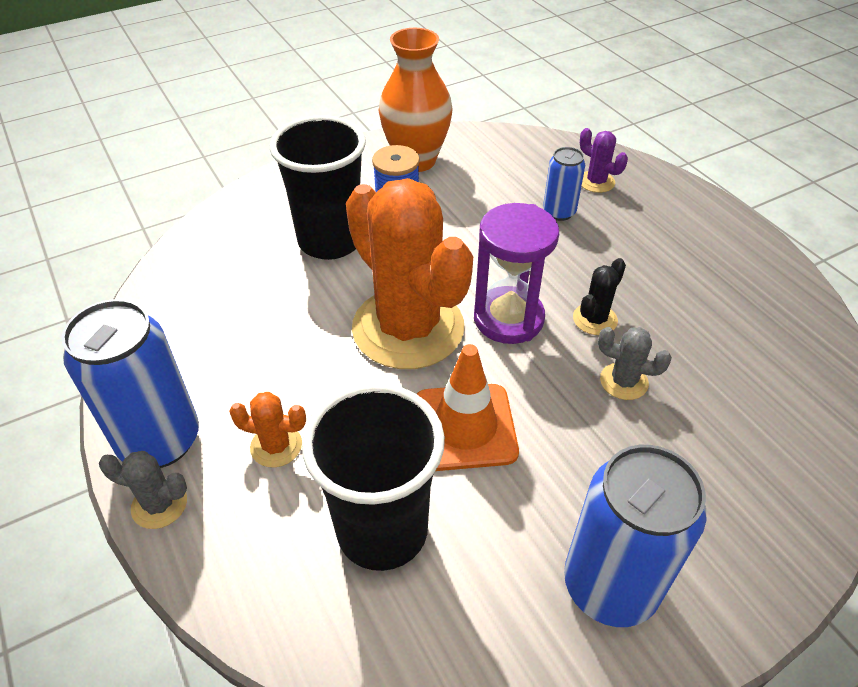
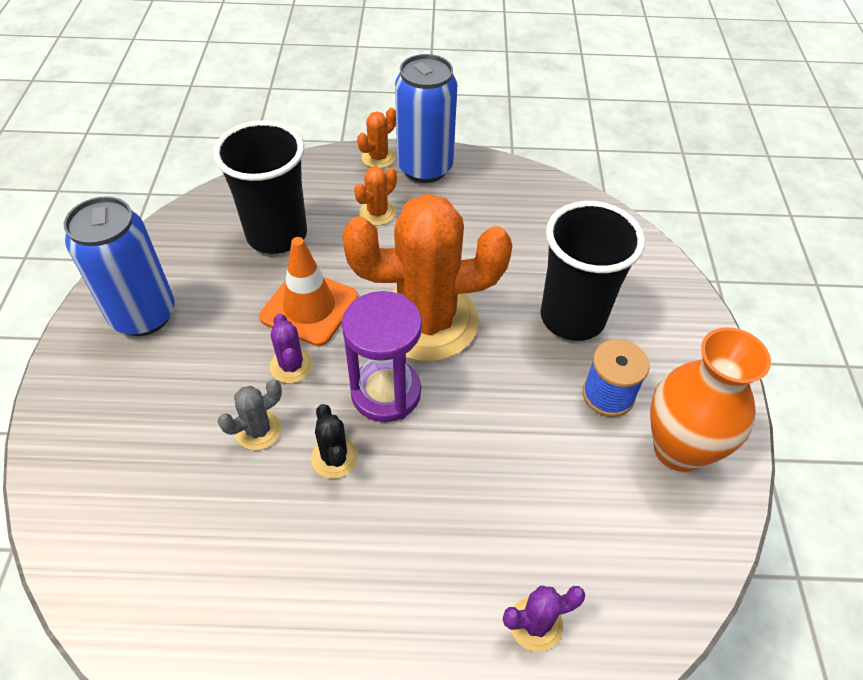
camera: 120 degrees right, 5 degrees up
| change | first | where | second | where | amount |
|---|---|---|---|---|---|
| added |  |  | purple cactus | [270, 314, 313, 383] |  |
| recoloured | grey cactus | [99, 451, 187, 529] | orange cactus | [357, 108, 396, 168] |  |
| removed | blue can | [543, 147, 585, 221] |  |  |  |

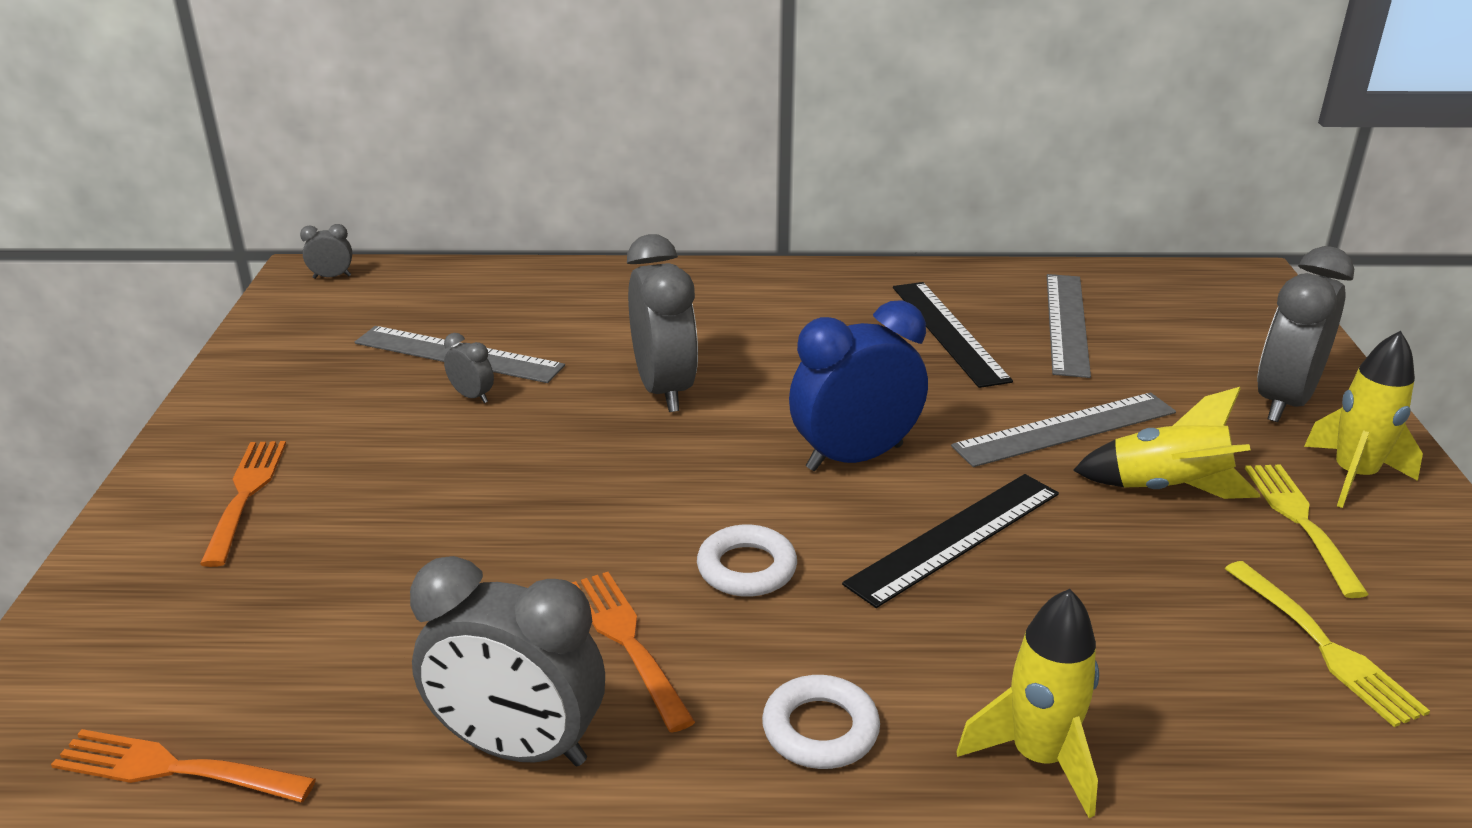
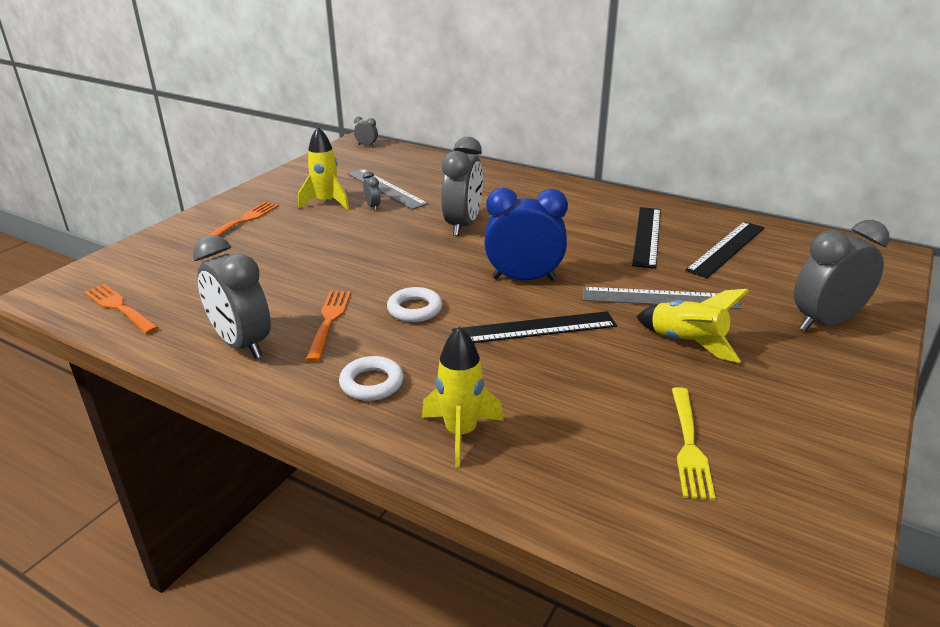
camera: 30 degrees right, 0 degrees up
| change | first | where | second | where | amount |
|---|---|---|---|---|---|
| moved | yellow rocket | [1304, 331, 1423, 508] |  | [298, 127, 349, 210] |  |
| recoloured | grey ruler | [1047, 274, 1091, 378] | black ruler | [685, 221, 765, 278] |  |
| removed | yellow fork | [1245, 464, 1369, 598] |  |  |  |

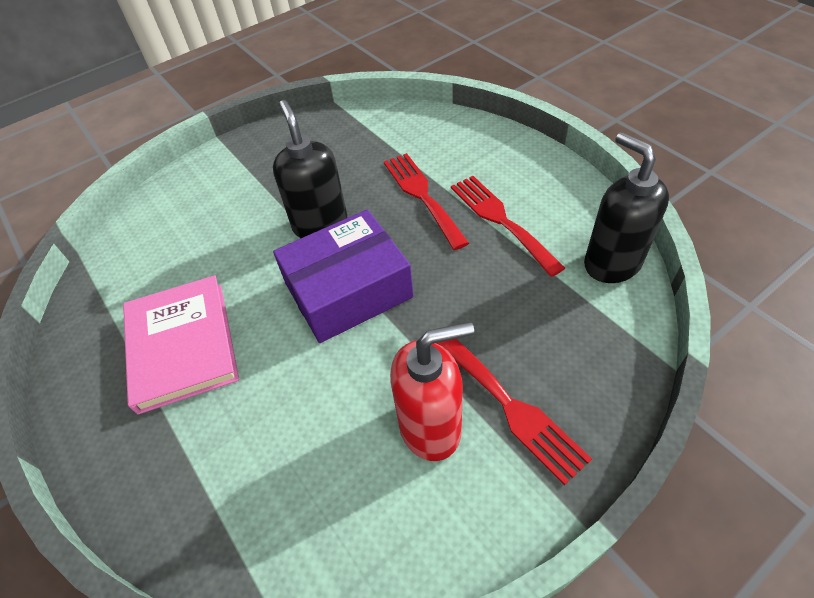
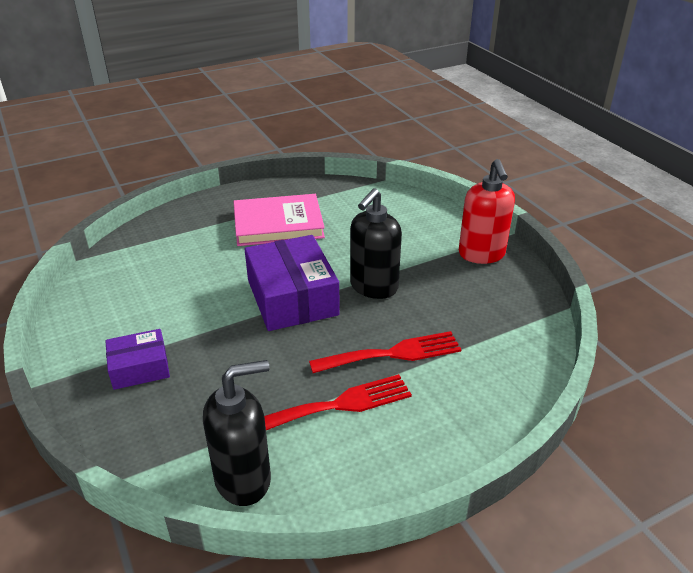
camera: 95 degrees right, 15 degrees down
| change | first | where | second | where | amount |
|---|---|---|---|---|---|
| replaced | red fork | [437, 339, 592, 486] | purple box | [106, 329, 170, 390] |  |
| turned | black soap dispenser | [273, 100, 347, 238] |  | [350, 188, 402, 299] | 135 degrees clockwise |
| moved | red soap dispenser | [390, 322, 474, 461] |  | [459, 159, 515, 264] |  |

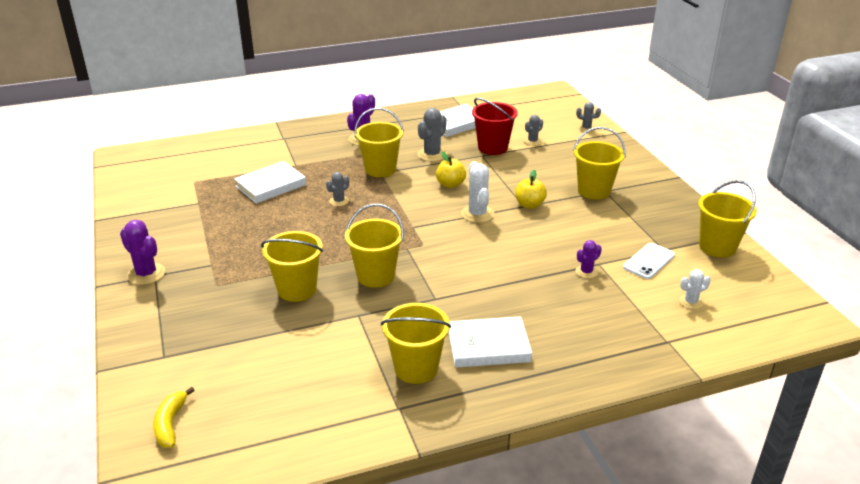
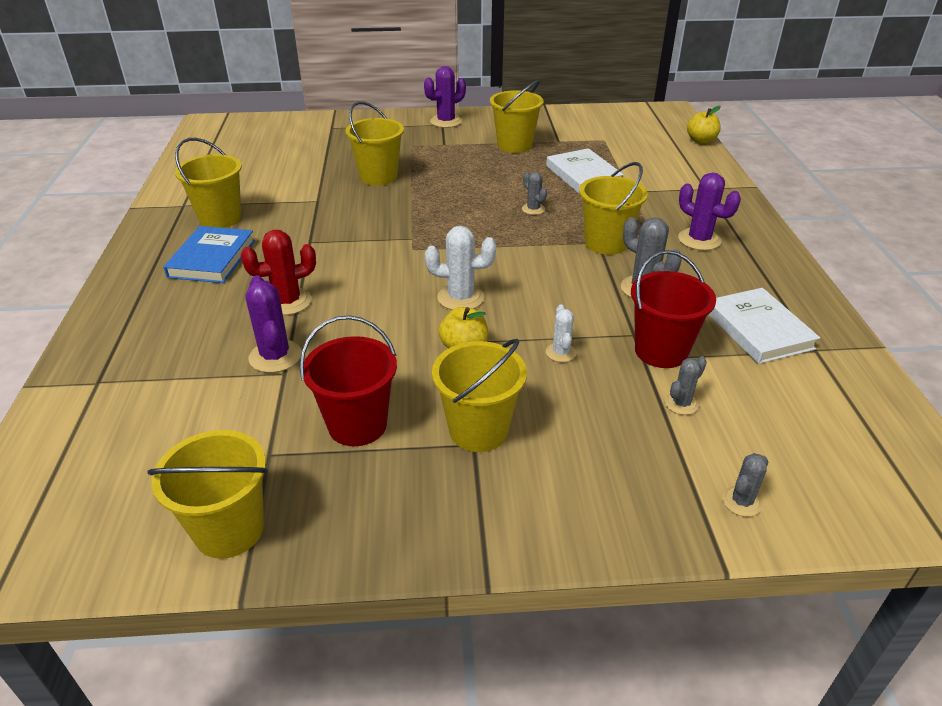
camera: 105 degrees right, 5 degrees up
| change | first | where | second | where | amount |
|---|---|---|---|---|---|
| recoloured | white book | [449, 316, 532, 368] | blue book | [163, 226, 255, 283] |  |
| added |  |  | red cactus | [241, 230, 316, 315] |  |
| resized | purple cactus | [575, 240, 602, 278] |  | [246, 275, 301, 373] | x1.67 |
| added |  |  | red bucket | [299, 315, 397, 446] |  |
| moved | yellow bucket | [345, 204, 404, 288] |  | [490, 80, 544, 153] |  |
| moved | white cactus | [679, 269, 711, 309] |  | [546, 304, 577, 362] |  |
| turned | grey cactus | [524, 115, 543, 146] |  | [665, 356, 707, 415] | 75 degrees clockwise |
| moved | yellow apple | [436, 152, 466, 188] |  | [687, 106, 721, 144] |  |
| removed | yellow banana | [153, 387, 195, 448] |  |  |  |
| removed | white phone | [623, 243, 675, 279] |  |  |  |

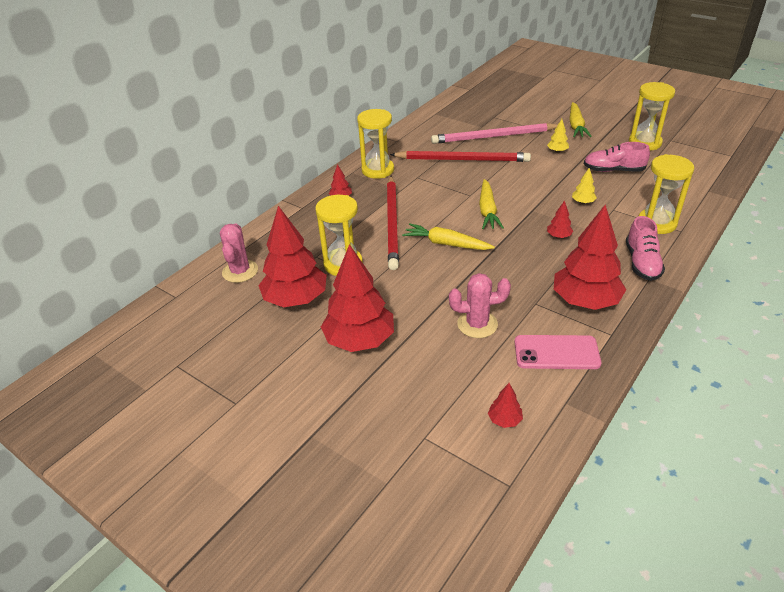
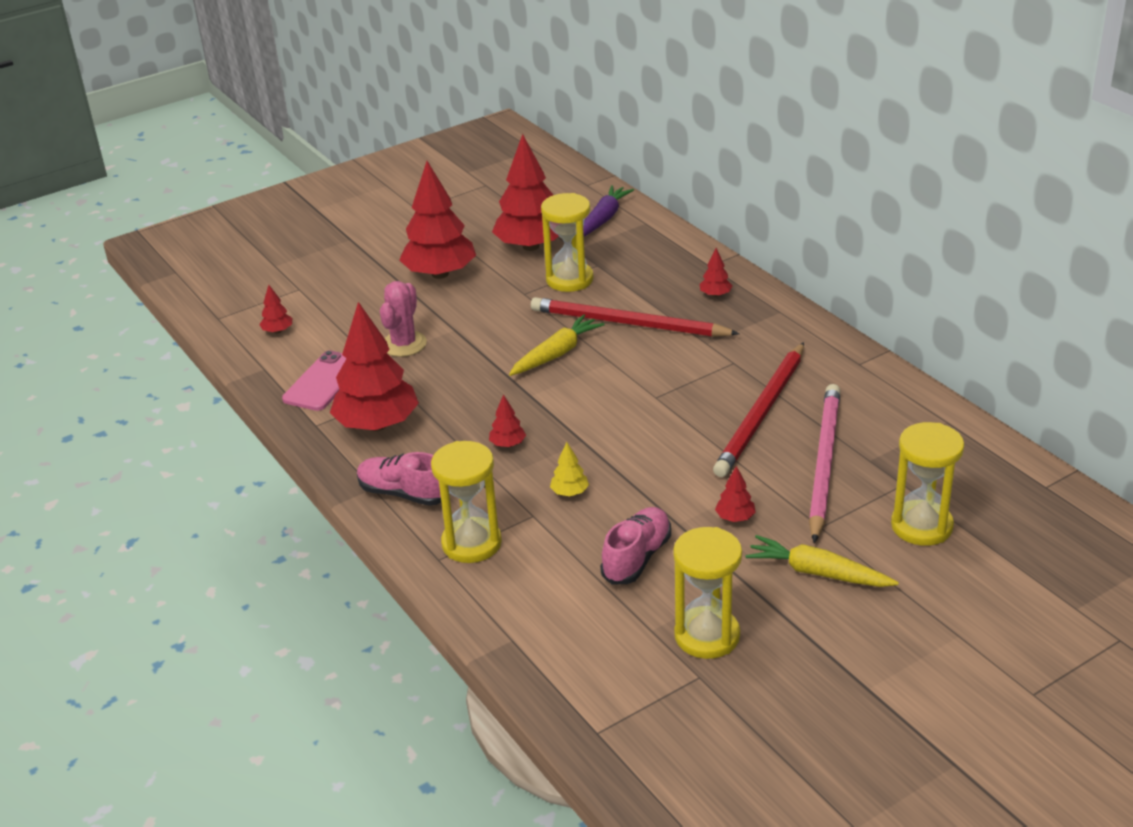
camera: 110 degrees right, 5 degrees down
| change | first | where | second | where | amount |
|---|---|---|---|---|---|
| replaced | pink cactus | [220, 224, 258, 283] | purple carrot | [583, 185, 634, 237] |  |
| recoloured | yellow tree | [547, 119, 569, 153] | red tree | [715, 466, 756, 522] |  |
| moved | yellow hourglass | [357, 109, 394, 179] |  | [891, 422, 964, 546] |  |
| removed | yellow carrot | [479, 179, 504, 229] |  |  |  |

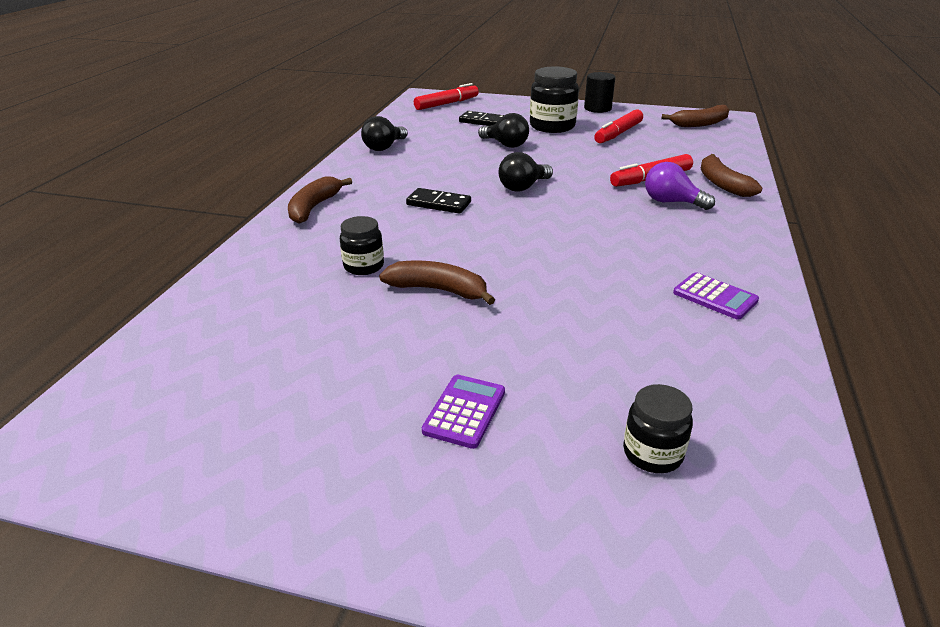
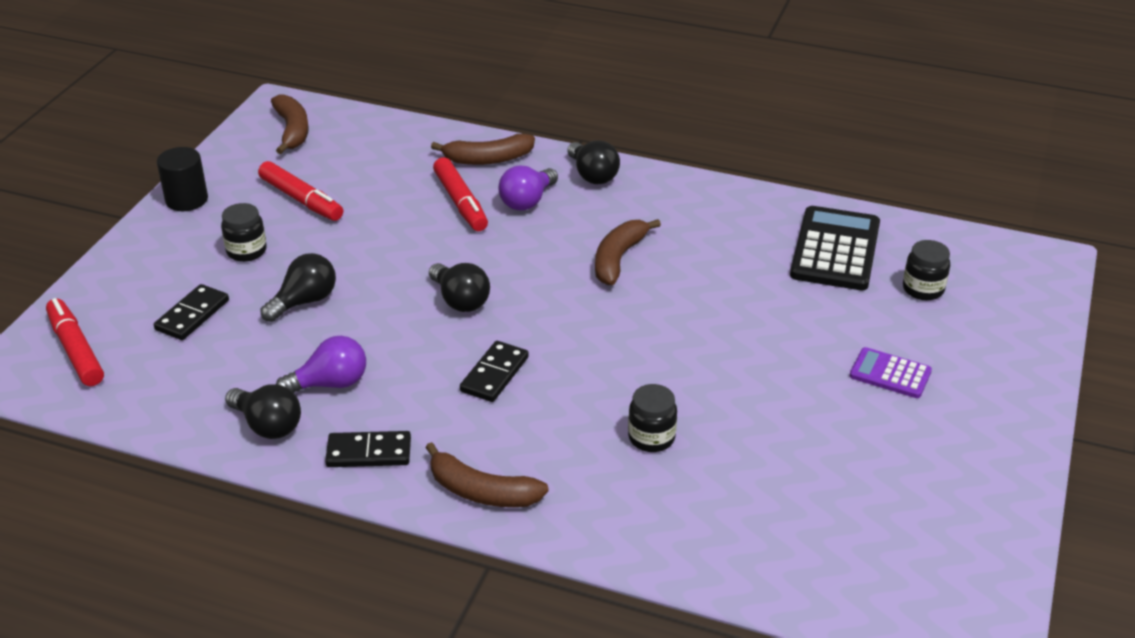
camera: 85 degrees left, 5 degrees up
| change | first | where | second | where | amount |
|---|---|---|---|---|---|
| resized | black jar | [530, 66, 579, 133] |  | [221, 203, 267, 262] | x0.58 |
| added |  |  | purple light bulb | [276, 336, 366, 393] |  |
| added |  |  | black domino | [325, 431, 411, 467] |  |
| added |  |  | black light bulb | [567, 140, 620, 184] |  |
| moved | brown banana | [379, 261, 495, 305] |  | [595, 219, 661, 285] |  |
| added |  |  | black calculator | [790, 206, 880, 290] |  |
| removed | purple calculator | [673, 272, 759, 320] |  |  |  |

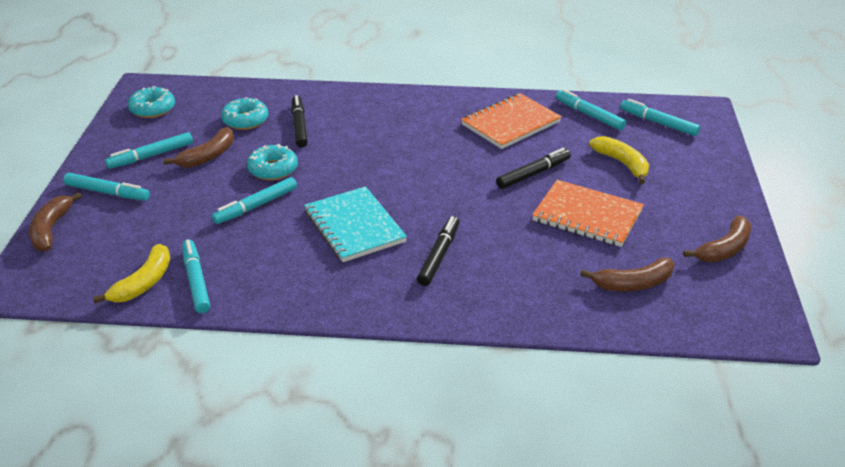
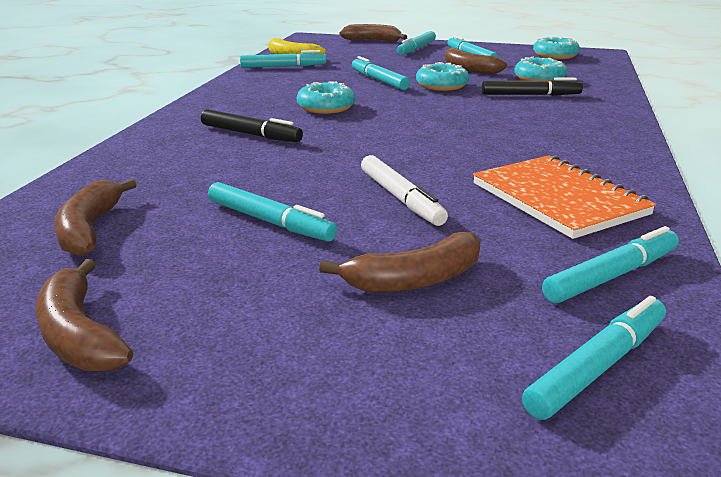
camera: 100 degrees right, 10 degrees down
| change | first | where | second | where | amount |
|---|---|---|---|---|---|
| replaced | orange notebook | [532, 180, 644, 247] | turquoise marker | [208, 182, 337, 242] |  |
| replaced | turquoise notebook | [304, 186, 407, 262] | turquoise donut | [297, 81, 355, 114] |  |
| recoloured | yellow banana | [589, 136, 649, 184] | brown banana | [319, 232, 481, 293] |  |
| recoloured | black marker | [496, 148, 571, 189] | white marker | [361, 155, 448, 226] |  |

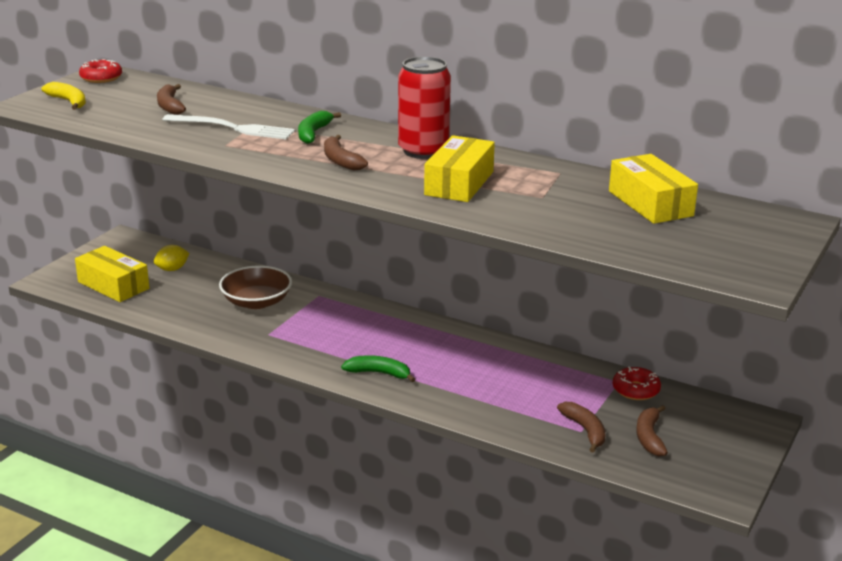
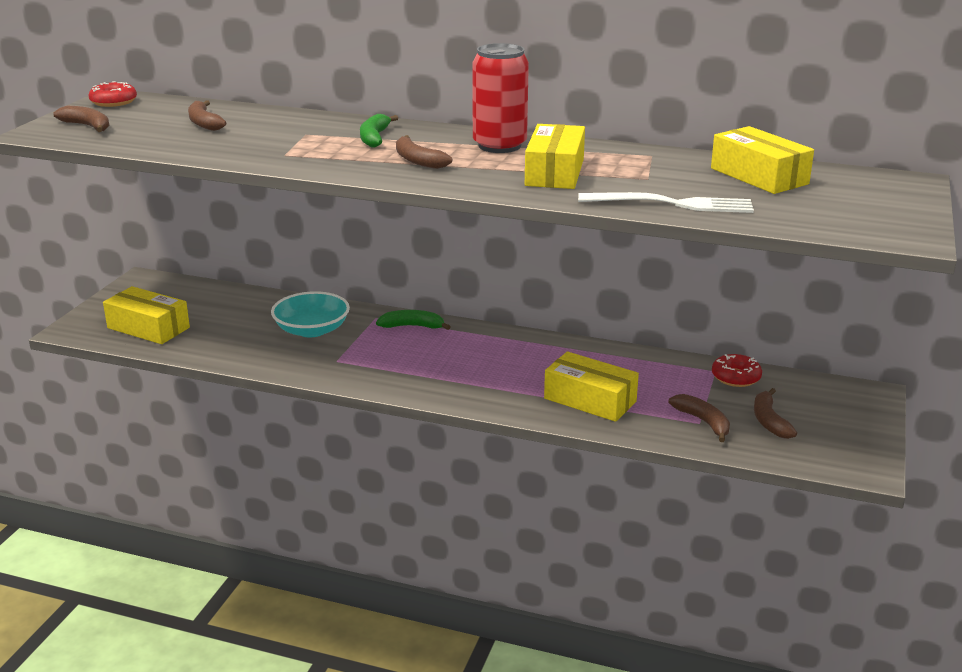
camera: 10 degrees left, 0 degrees up
| change | first | where | second | where | amount |
|---|---|---|---|---|---|
| recoloured | yellow banana | [41, 82, 86, 110] | brown banana | [53, 106, 109, 132] |  |
| recoloured | brown bowl | [219, 266, 292, 309] | turquoise bowl | [271, 291, 350, 337] |  |
| moved | green banana | [341, 355, 416, 382] |  | [376, 310, 451, 330] |  |
| added |  |  | yellow box | [544, 352, 639, 422] |  |
| moved | white fork | [162, 114, 295, 139] |  | [578, 192, 754, 213] |  |
| removed | yellow lemon | [154, 245, 189, 271] |  |  |  |

